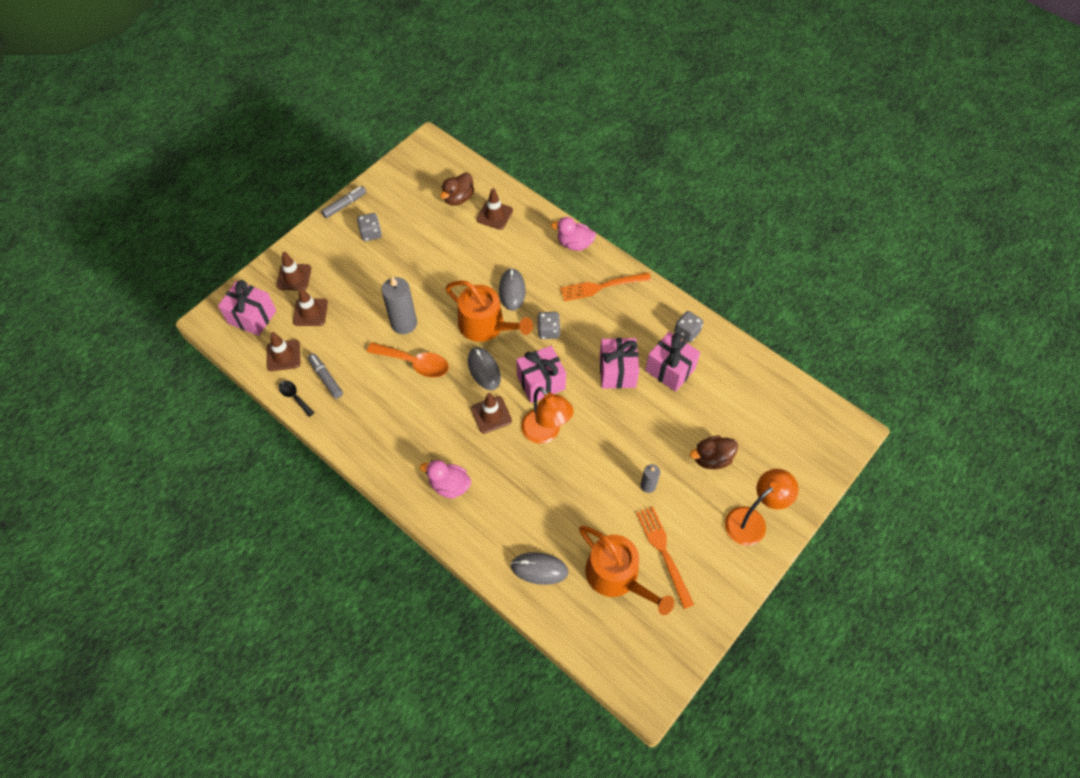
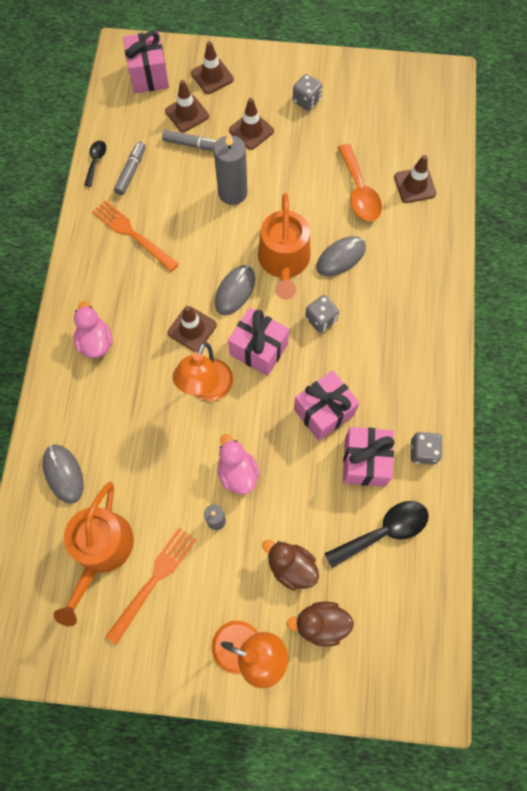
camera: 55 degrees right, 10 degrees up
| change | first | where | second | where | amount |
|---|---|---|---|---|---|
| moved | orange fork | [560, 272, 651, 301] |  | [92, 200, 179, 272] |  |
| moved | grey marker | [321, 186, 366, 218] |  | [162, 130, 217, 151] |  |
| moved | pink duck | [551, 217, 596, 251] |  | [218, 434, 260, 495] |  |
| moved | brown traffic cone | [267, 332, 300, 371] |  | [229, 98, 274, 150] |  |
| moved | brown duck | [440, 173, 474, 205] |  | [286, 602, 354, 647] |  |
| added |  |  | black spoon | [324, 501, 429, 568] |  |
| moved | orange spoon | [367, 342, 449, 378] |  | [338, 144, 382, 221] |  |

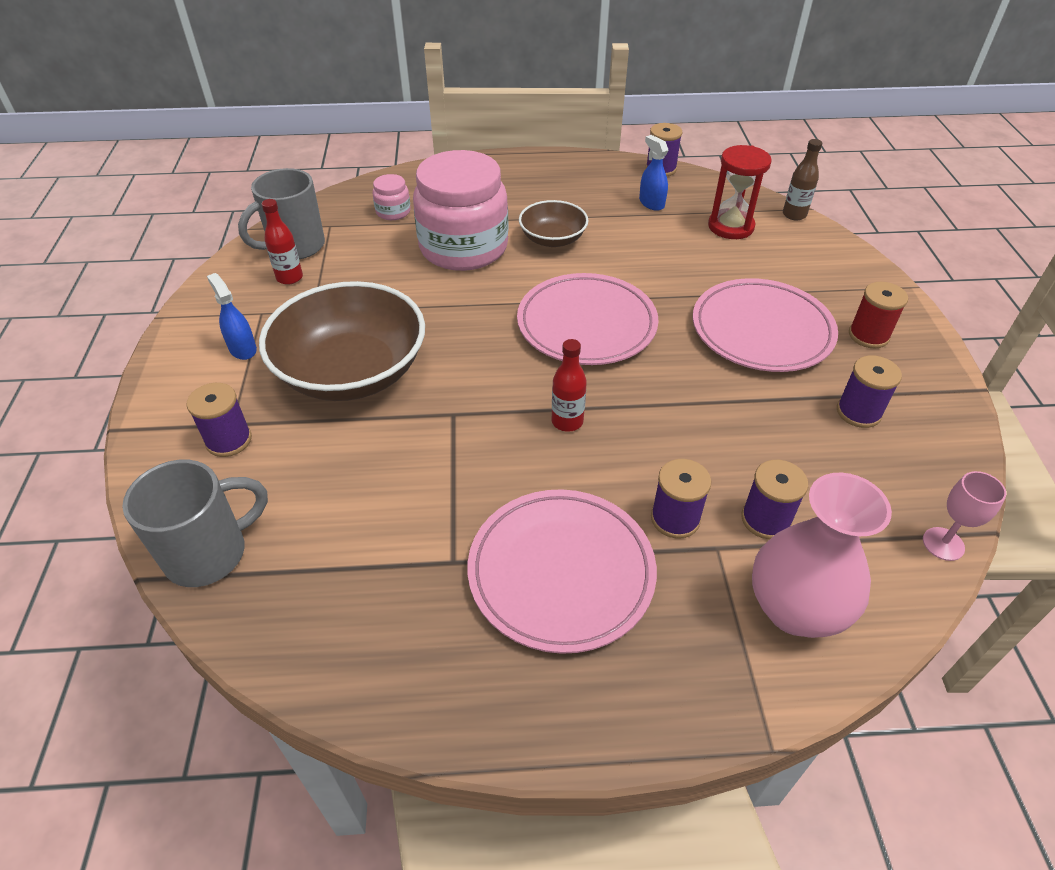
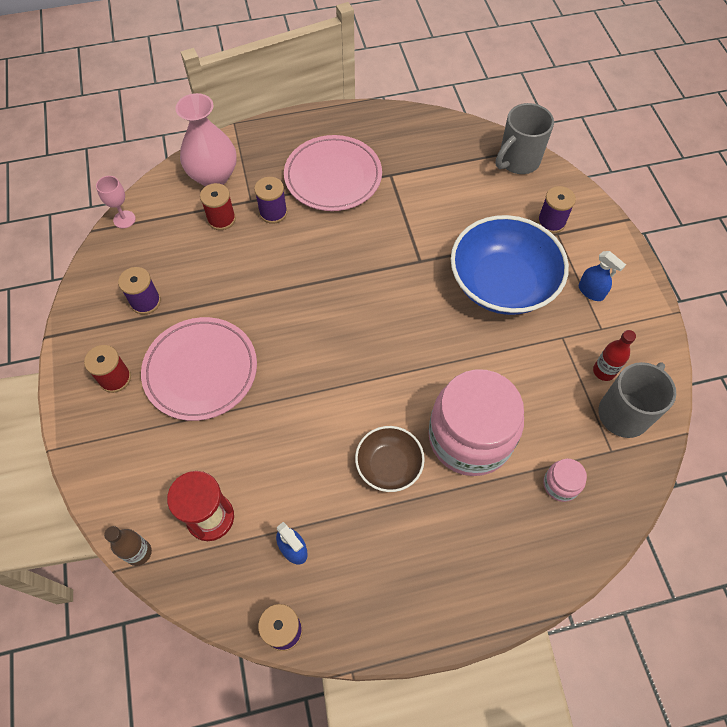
camera: 170 degrees right, 15 degrees up
| change | first | where | second | where | amount |
|---|---|---|---|---|---|
| recoloured | purple spool | [741, 460, 808, 539] | red spool | [200, 183, 236, 230] |  |
| recoloured | brown bowl | [259, 281, 425, 401] | blue bowl | [451, 215, 569, 315] |  |
| removed | pink plate | [517, 273, 658, 365] |  |  |  |
| removed | red bottle | [552, 339, 587, 432] |  |  |  |

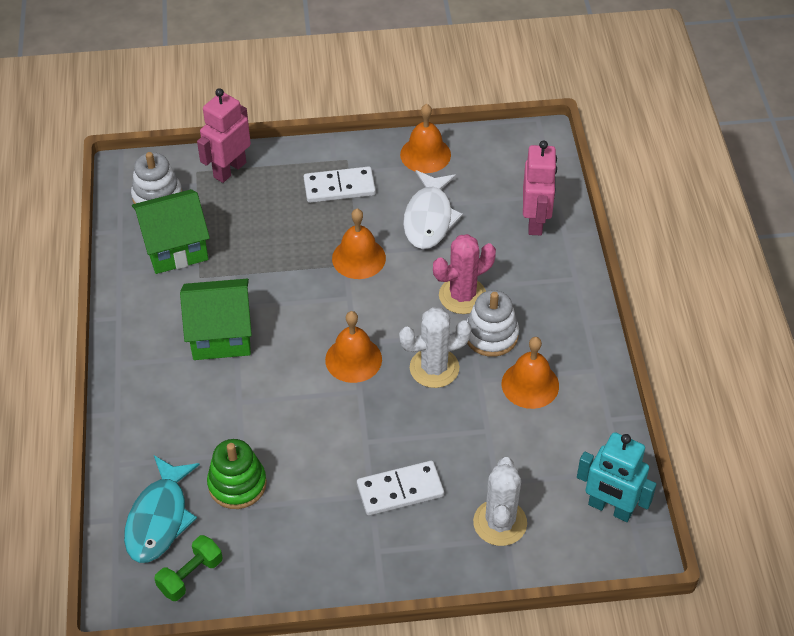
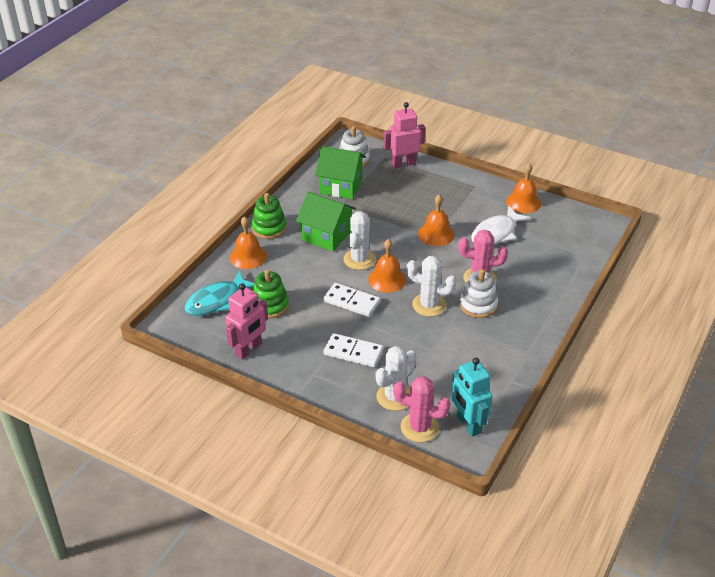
camera: 35 degrees right, 10 degrees down
| change | first | where | second | where | amount |
|---|---|---|---|---|---|
| moved | pink robot | [523, 140, 557, 235] |  | [225, 283, 268, 360] |  |
| moved | orange bell | [502, 337, 559, 409] |  | [230, 216, 267, 269] |  |
| added |  |  | green stacking toy | [251, 193, 287, 239] |  |
| moved | white domino | [304, 166, 376, 203] |  | [323, 283, 380, 317] |  |
| added |  |  | white cactus | [343, 211, 376, 270] |  |
| added |  |  | pink cactus | [393, 376, 451, 442] |  |
| removed | green dumbbell | [154, 535, 223, 601] |  |  |  |

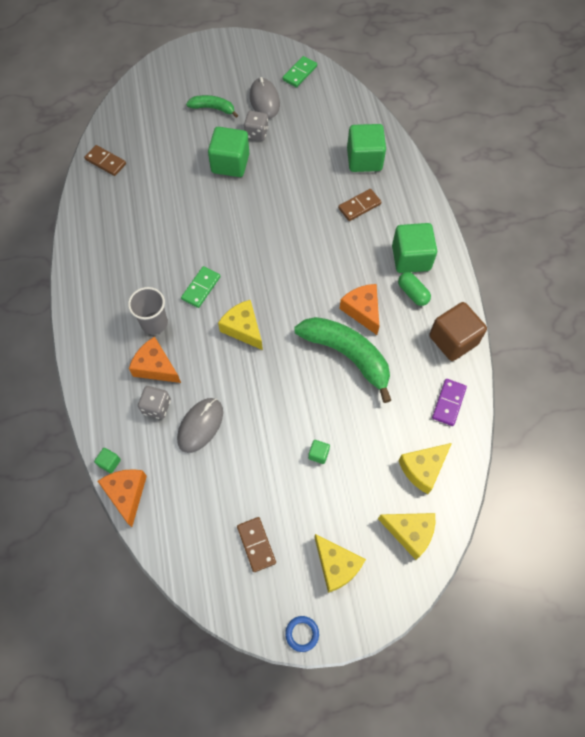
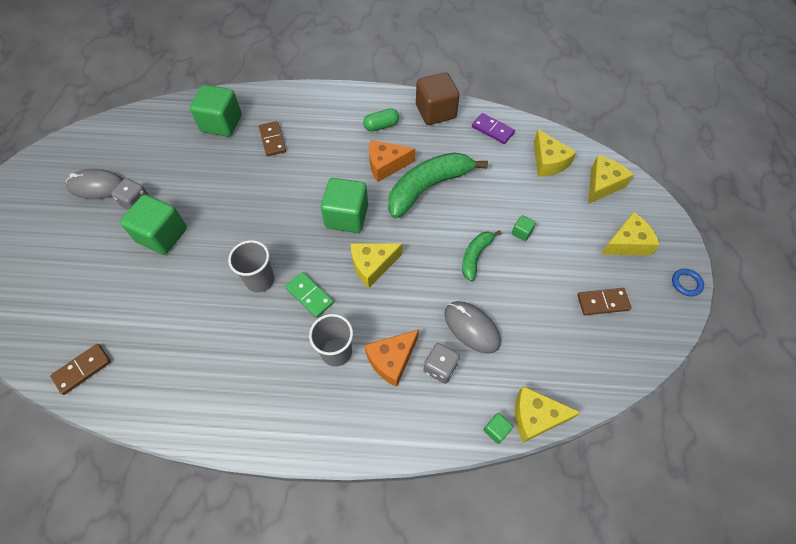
camera: 75 degrees left, 5 degrees down
| change | first | where | second | where | amount |
|---|---|---|---|---|---|
| added |  |  | grey cup | [228, 240, 275, 292] |  |
| moved | green cube | [392, 223, 437, 273] |  | [321, 178, 368, 233] |  |
| moved | green banana | [186, 95, 238, 118] |  | [462, 231, 501, 281] |  |
| recoloured | orange cheese | [98, 469, 147, 527] | yellow cheese | [515, 386, 581, 443] |  |
| removed | green domino | [283, 56, 317, 88] |  |  |  |

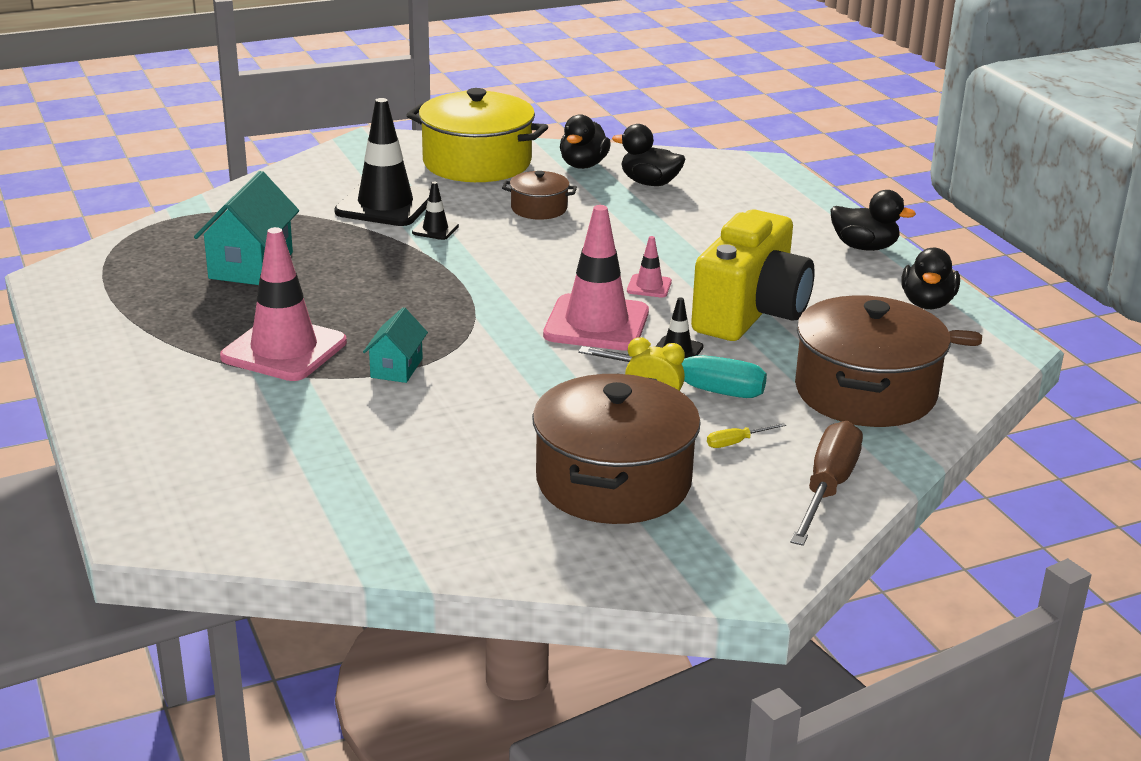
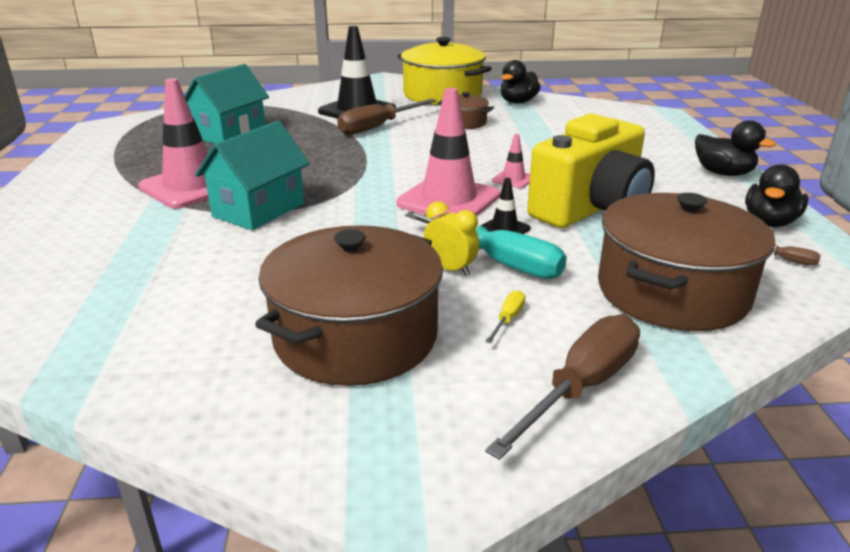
camera: 20 degrees right, 0 degrees up
| change | first | where | second | where | amount |
|---|---|---|---|---|---|
| resized | turquoise house | [363, 307, 428, 383] |  | [195, 121, 310, 230] | x1.72 |
| replaced | black traffic cone | [412, 182, 459, 240] | brown screwdriver | [337, 99, 436, 135] |  |
| turned | yellow screwdriver | [707, 423, 786, 448] |  | [485, 290, 525, 343] | 120 degrees clockwise |
| removed | black duck | [612, 124, 685, 186] |  |  |  |

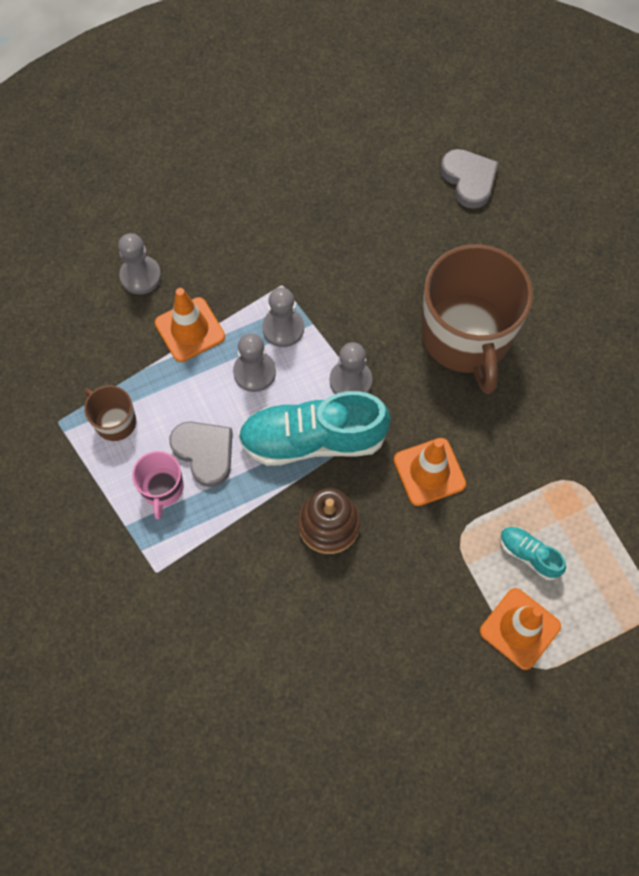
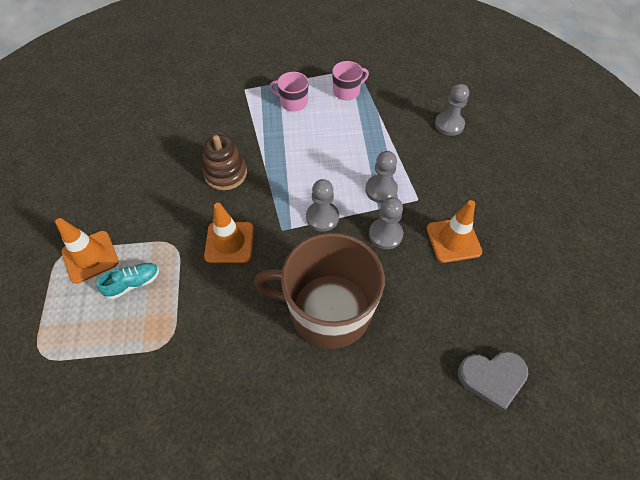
camera: 110 degrees right, 10 degrees down
| change | first | where | second | where | amount |
|---|---|---|---|---|---|
| recoloured | brown mug | [84, 385, 136, 441] | pink mug | [332, 61, 369, 100] |  |
| moved | grey pawn | [233, 333, 276, 392] |  | [369, 197, 403, 249] |  |
| moved | orange traffic cone | [155, 288, 225, 362] |  | [427, 200, 482, 263] |  |
| removed | grey heart | [169, 422, 233, 487] |  |  |  |
| removed | turquoise shoe | [238, 391, 391, 466] |  |  |  |

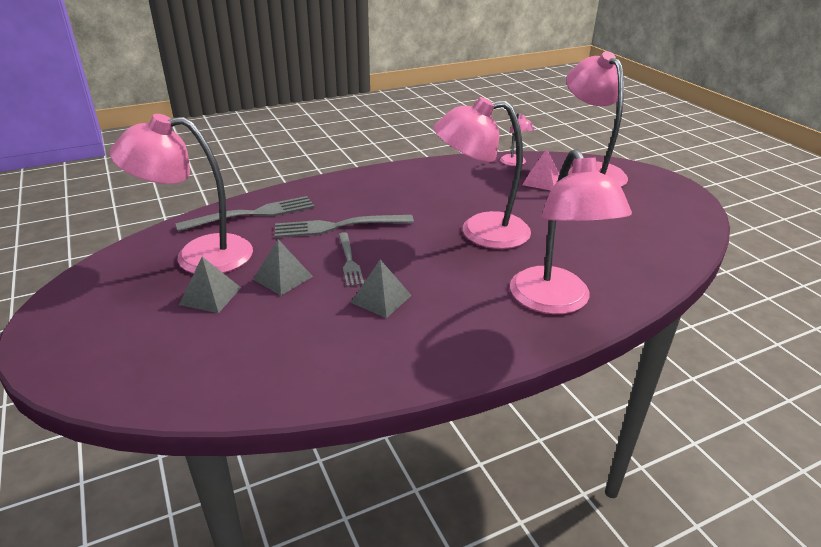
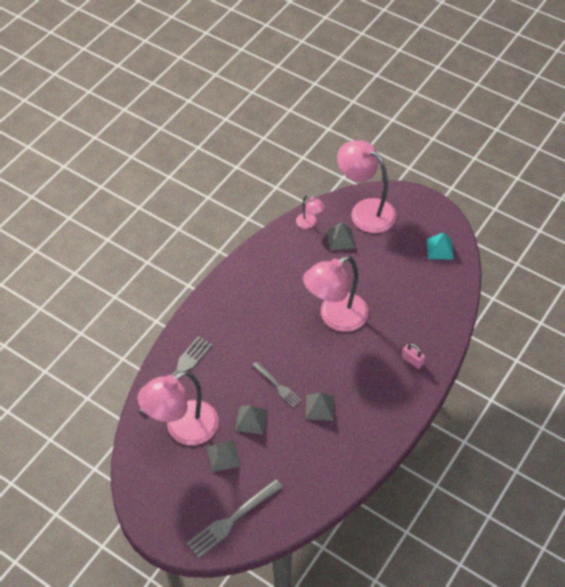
camera: 30 degrees left, 20 degrees up
| change | first | where | second | where | amount |
|---|---|---|---|---|---|
| moved | grey fork | [275, 215, 414, 238] |  | [187, 479, 283, 558] |  |
| recoloured | pink pyramid | [522, 149, 559, 191] | grey pyramid | [326, 222, 355, 251] |  |
| replaced | pink lamp | [510, 149, 632, 314] | pink padlock | [402, 343, 425, 369] |  |
| added |  |  | turquoise pyramid | [427, 232, 454, 259] |  |

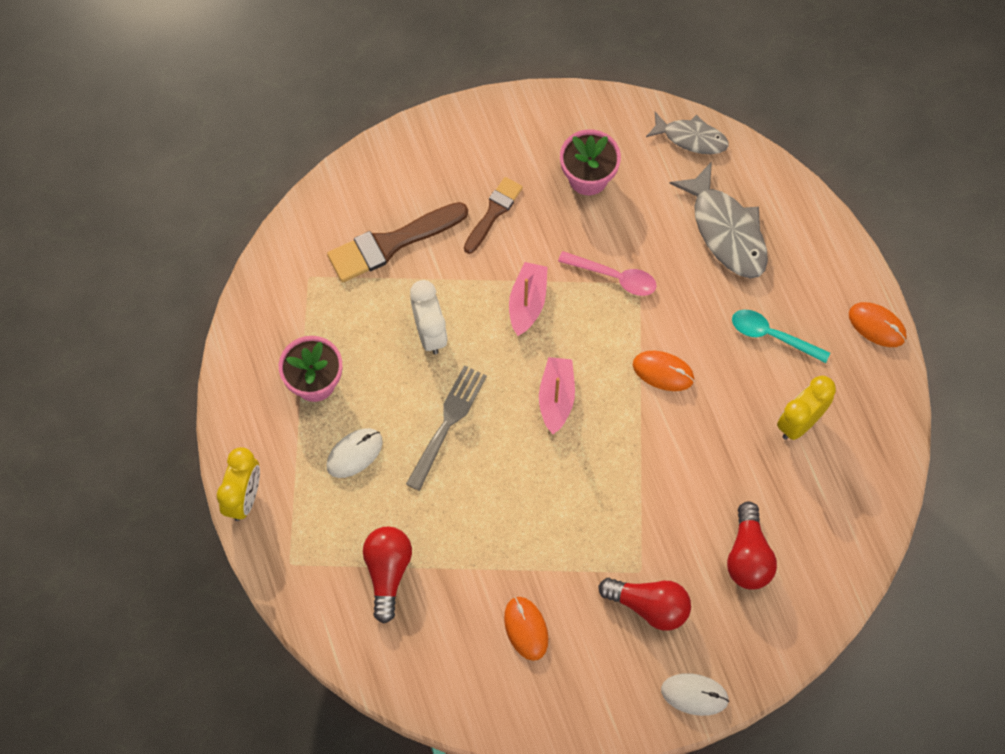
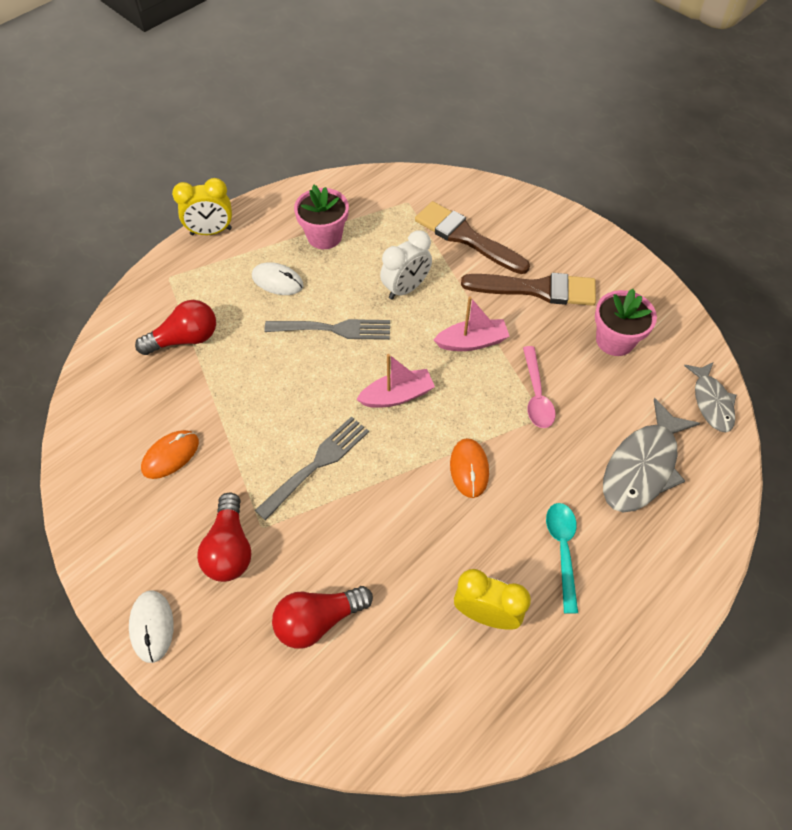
camera: 65 degrees right, 10 degrees down
| change | first | where | second | where | amount |
|---|---|---|---|---|---|
| added |  |  | grey fork | [255, 416, 369, 520] |  |
| resized | brown brush | [464, 177, 523, 254] |  | [461, 273, 596, 306] | x1.62 |
| removed | orange mouse | [849, 302, 907, 347] |  |  |  |

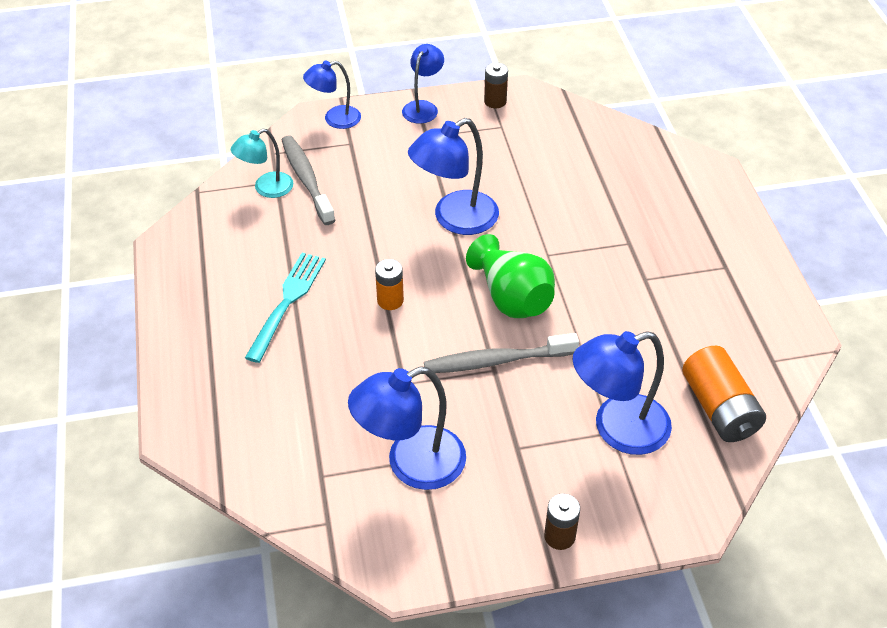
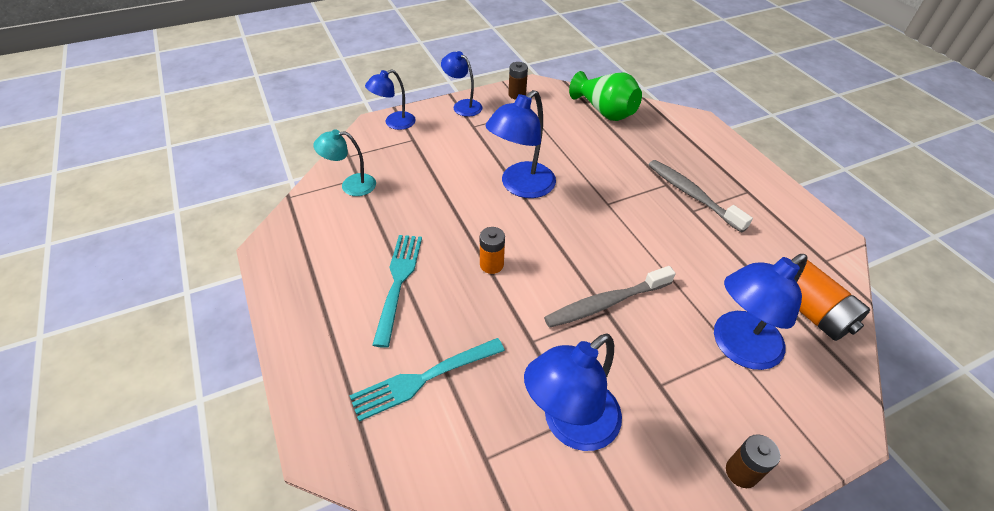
camera: 15 degrees left, 0 degrees up
| change | first | where | second | where | amount |
|---|---|---|---|---|---|
| turned | turquoise lamp | [231, 129, 293, 198] |  | [313, 129, 376, 196] | 45 degrees clockwise |
| added |  |  | turquoise fork | [349, 338, 505, 422] |  |
| turned | blue lamp | [402, 44, 444, 124] |  | [441, 51, 482, 117] | 60 degrees counterclockwise |
| moved | green vase | [466, 234, 555, 318] |  | [569, 71, 642, 121] |  |
| moved | grey toothbrush | [282, 135, 336, 225] |  | [649, 160, 753, 233] |  |

